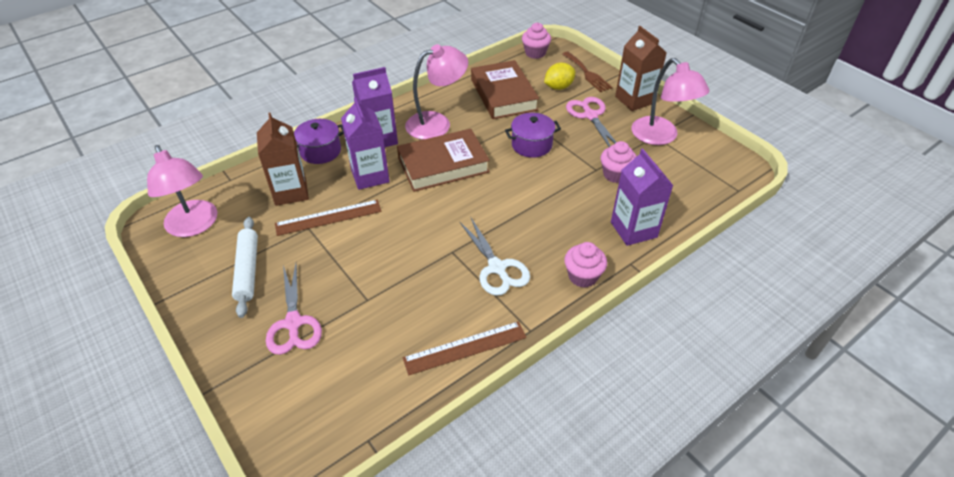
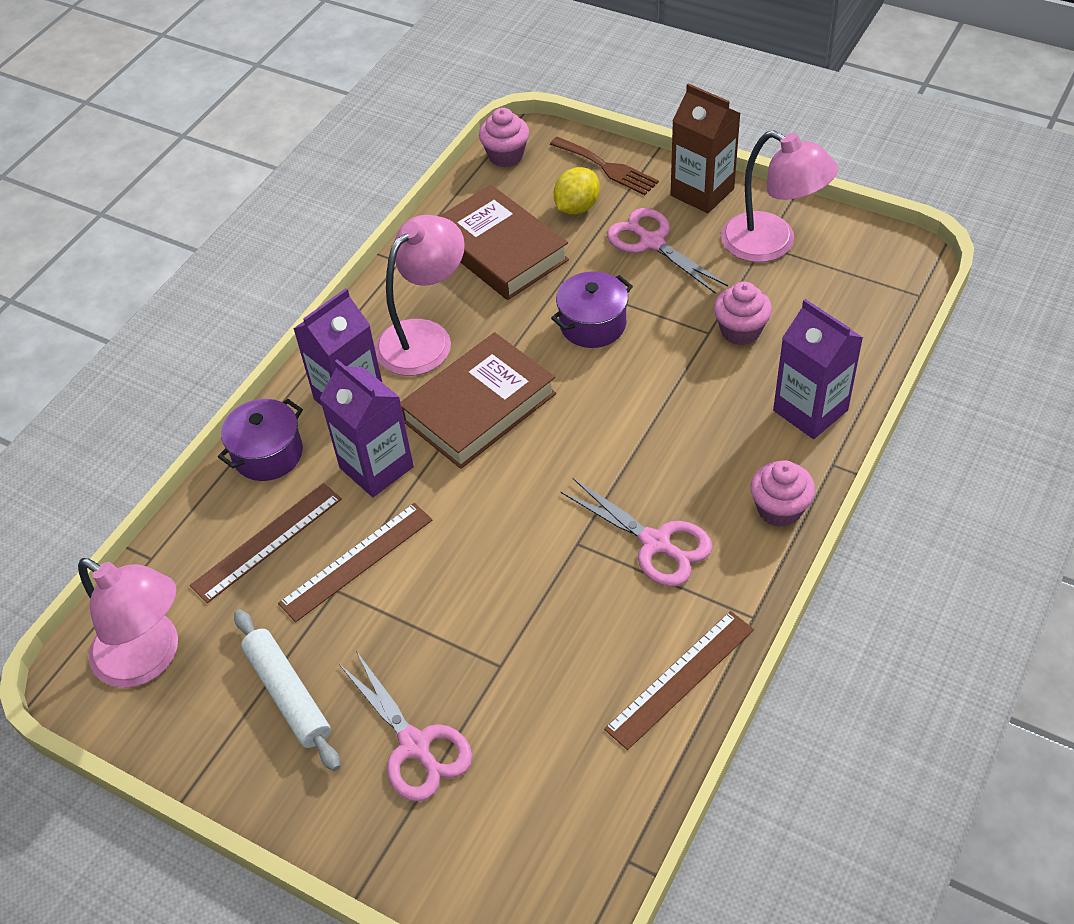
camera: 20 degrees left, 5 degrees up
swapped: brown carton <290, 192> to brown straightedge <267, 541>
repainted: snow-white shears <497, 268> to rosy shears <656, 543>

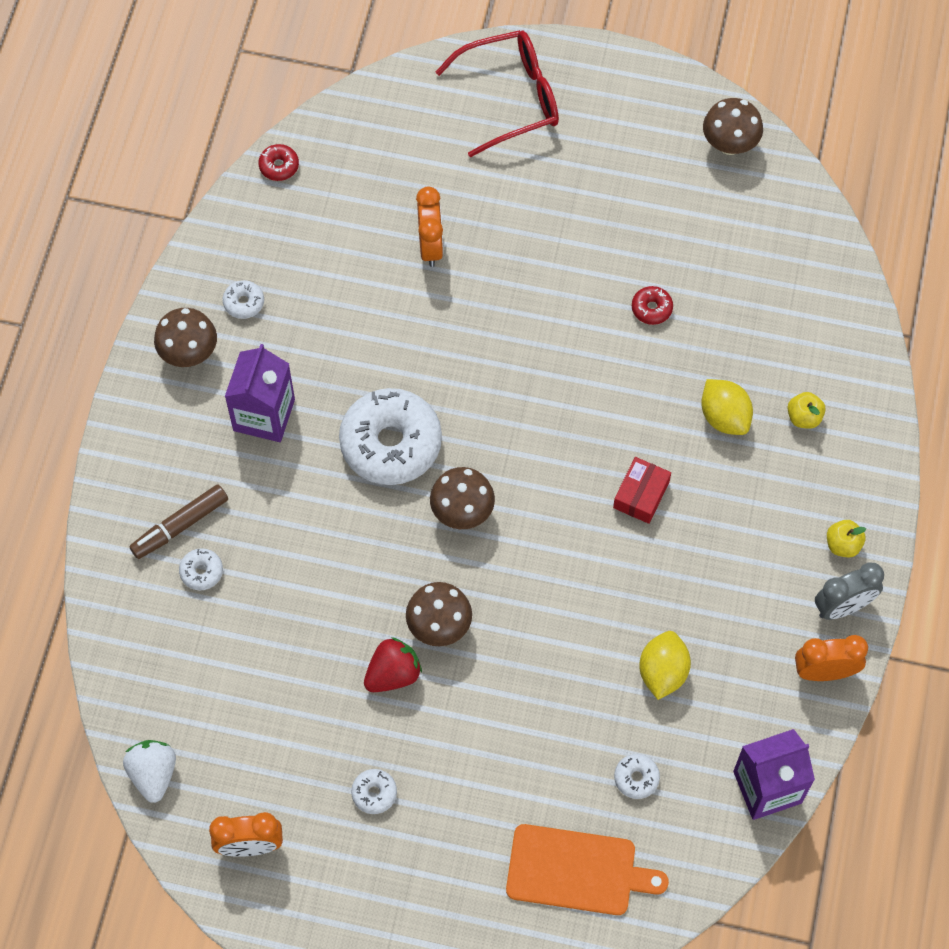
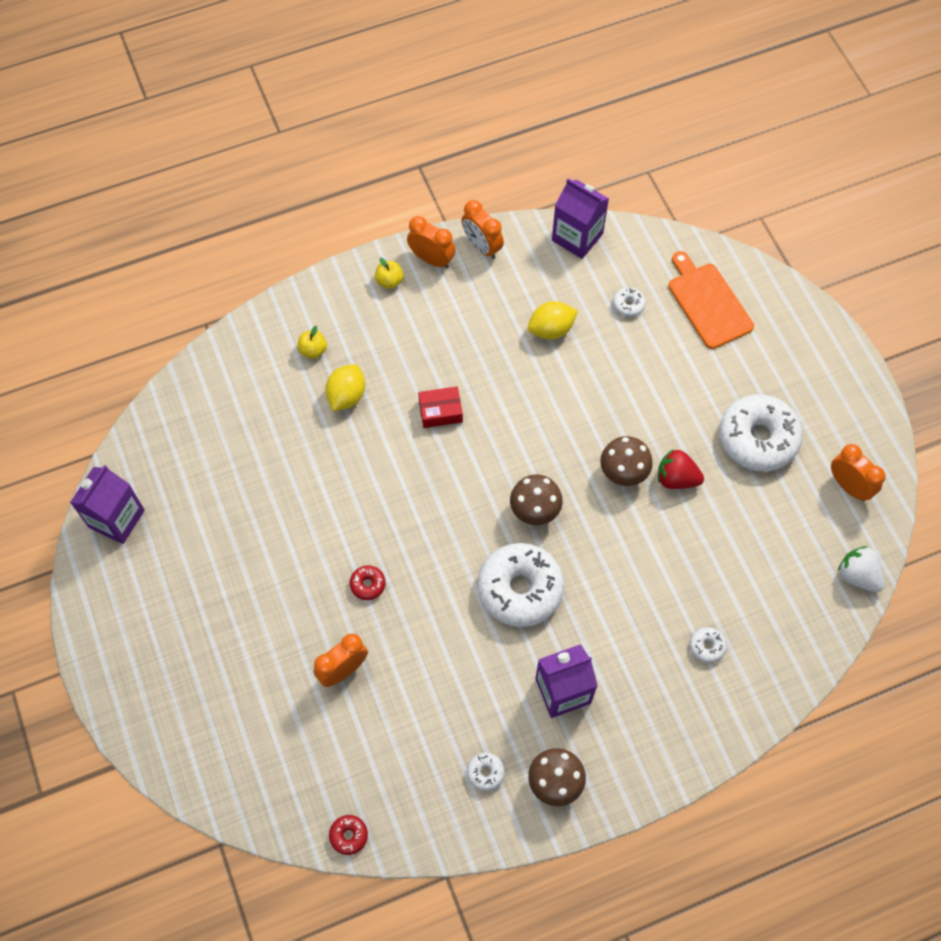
camera: 125 degrees left, 0 degrees up
gone: brown marker pen <180, 526>; crimson eyeglasses <511, 98>
shifted: crimson doughnut <651, 308> to <368, 584>
swapped: brown toadstool <729, 144> to violet carton <116, 518>
repainted: gray clock <843, 607> to orange-coloured clock <432, 259>
rotated: snow-white strawberry <153, 774> = <857, 575> 90 degrees clockwise
scaled: snow-white doughnut <374, 793> = <757, 438> x2.39

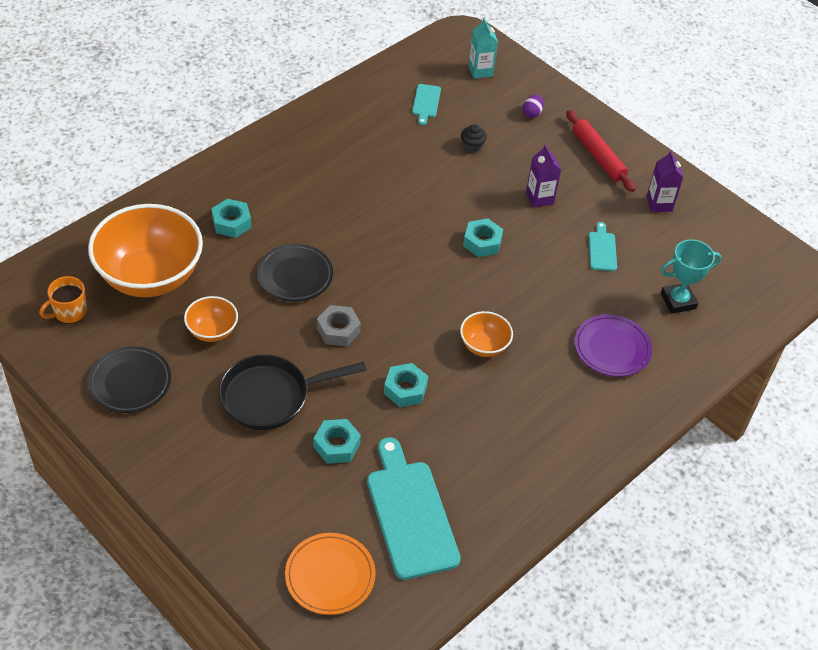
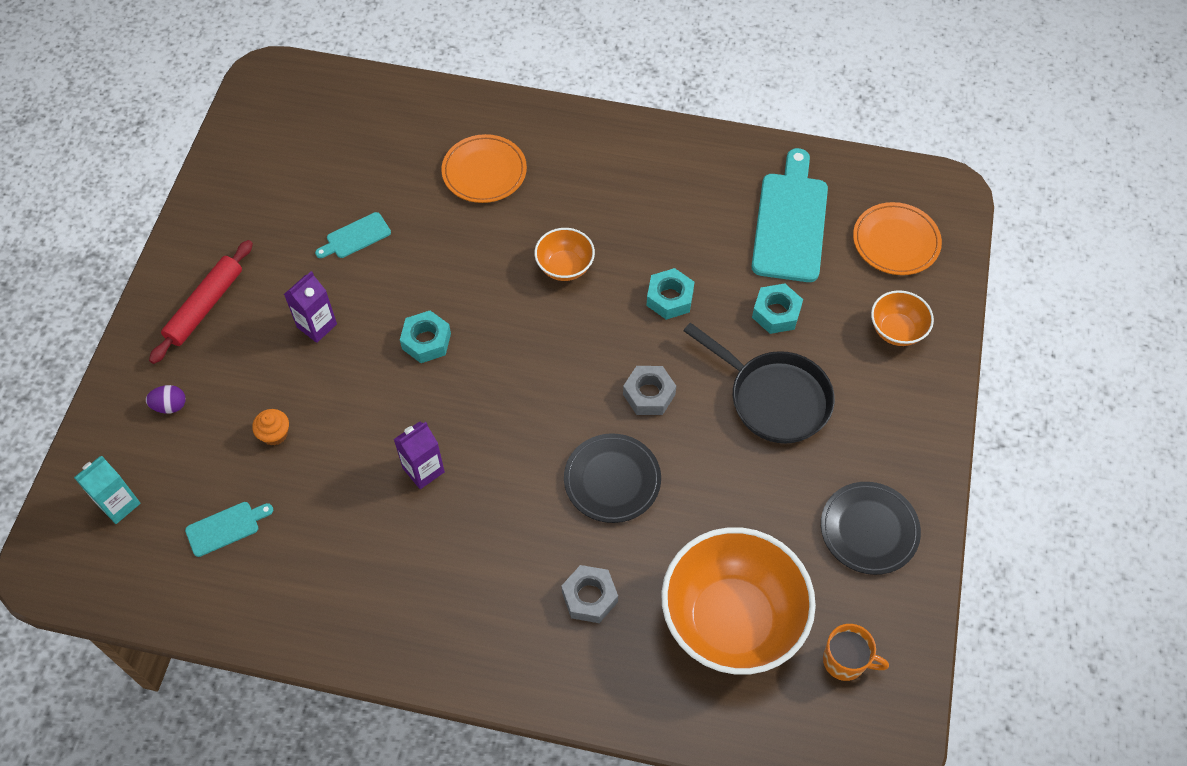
camera: 120 degrees left, 10 degrees up
gone: teal prize cup <678, 301>
shifted: orange-coloured bowl <212, 331> to <896, 330>; violet carton <659, 204> to <423, 470>
repainted: teal hex nut <231, 223> to gray hex nut <589, 597>; black fairy cake <472, 146> to orange-coloured fairy cake <274, 434>; violet plate <612, 348> to orange-coloured plate <484, 172>
rotated: teal cutting board <410, 513> = <790, 222> 150 degrees clockwise

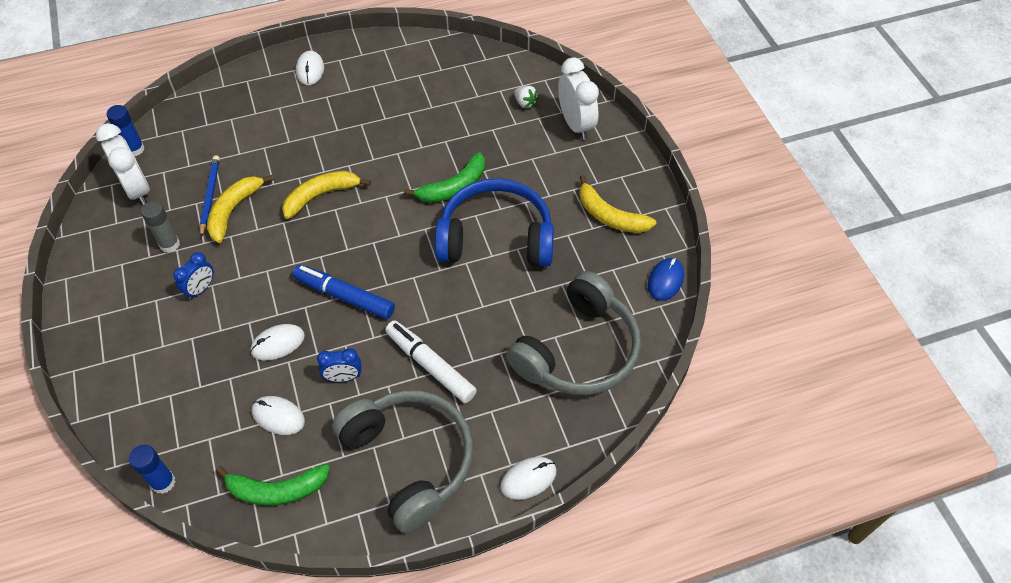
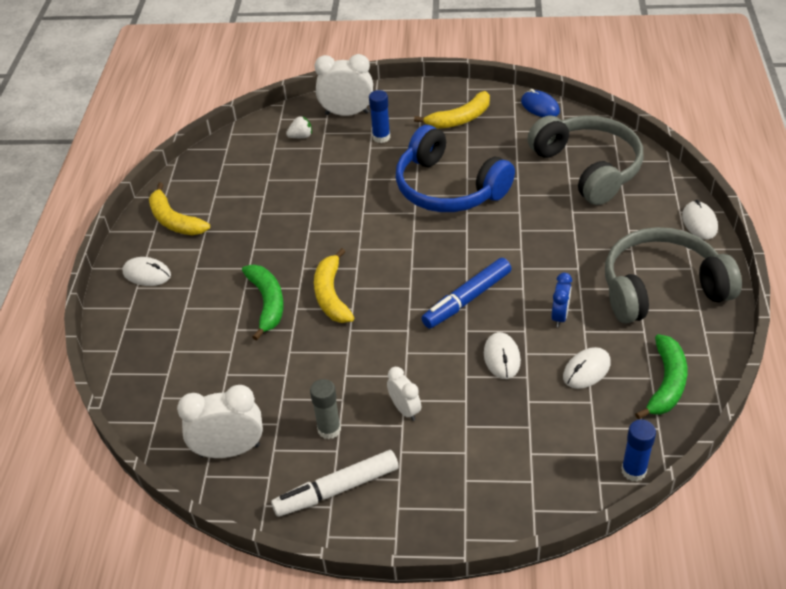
camera: 65 degrees left, 10 degrees down
gone: blue pencil <210, 196>
shifted: blue glue <135, 149> to <381, 137>; yellow banana fruit <234, 210> to <174, 220>; snow-white marker pen <431, 366> to <337, 489>; emerald banana fruit <453, 187> to <267, 303>
repainted: blue clock <201, 289> to snow-white clock <405, 409>
rotated: blue over-ear headphones <496, 238> = <448, 188> 75 degrees counterclockwise

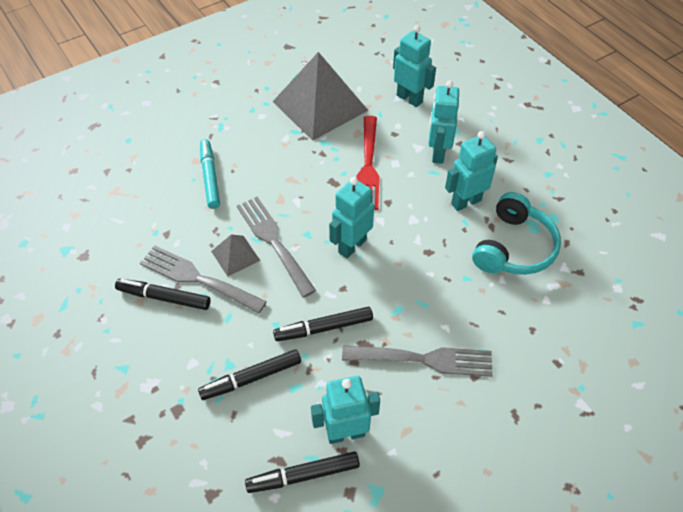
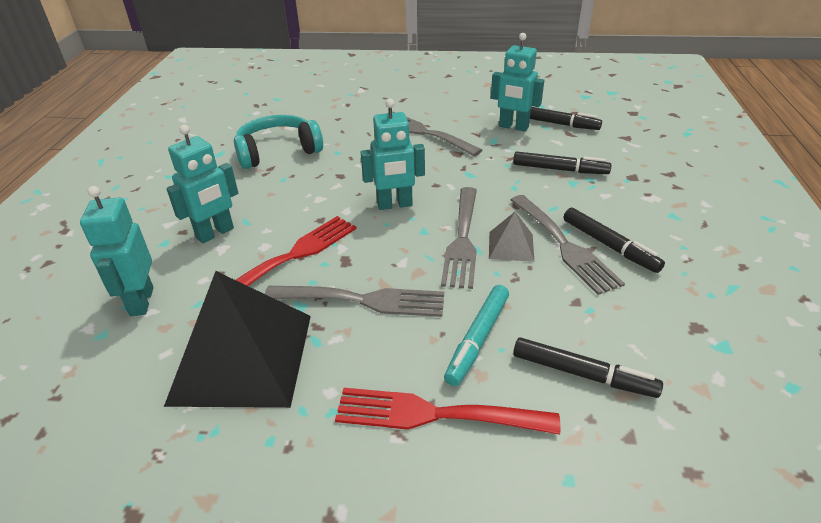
camera: 140 degrees left, 15 degrees down
gone: teal robot figure <465, 202>
new: gray dinner fork <363, 300>; crimson dinner fork <435, 414>
shifted: black marker pen <324, 328> to <582, 374>
repainted: gray pyramid shape <320, 105> to black pyramid shape <242, 357>

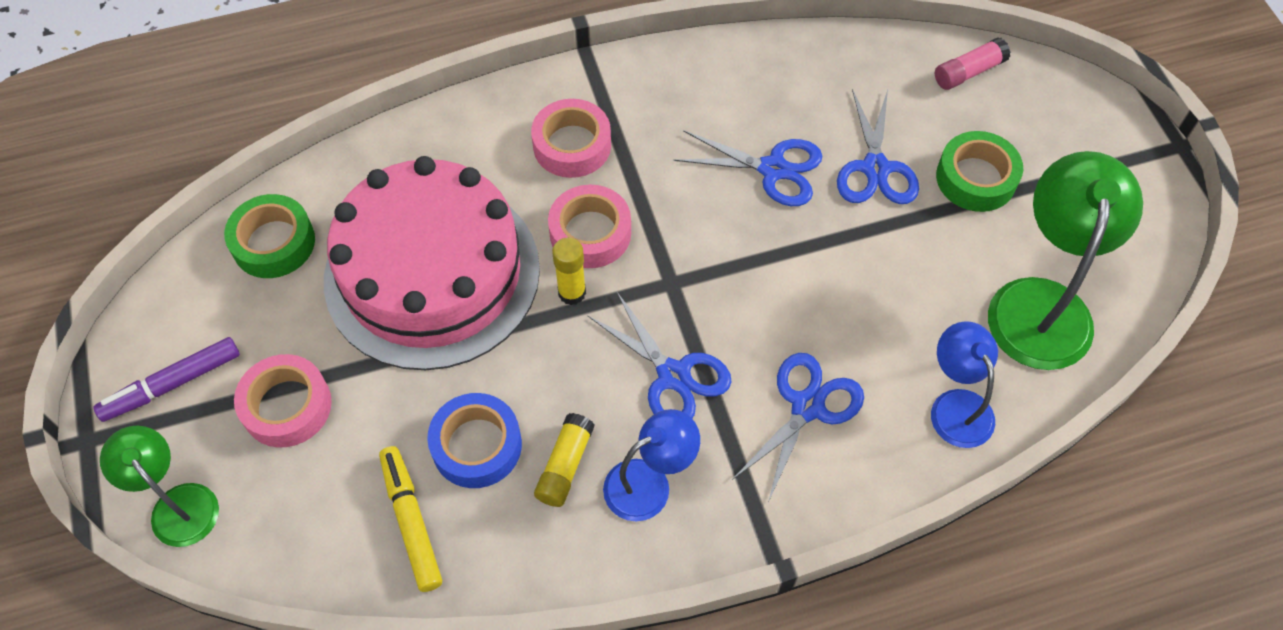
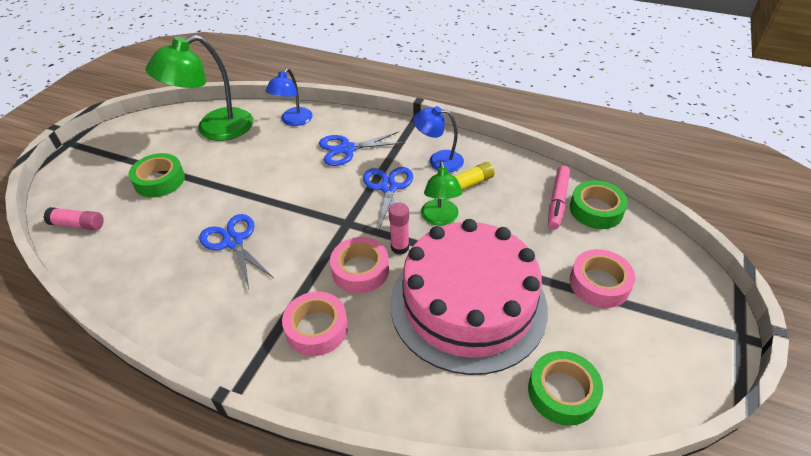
camera: 140 degrees left, 15 degrees down
gone: violet marker pen <172, 384>; blue sticky tape <477, 445>; blue shears <875, 168>
new: emerald sticky tape <596, 210>
shifted: emerald lamp <177, 504> to <440, 218>
repainted: yellow marker pen <411, 521> to rosy marker pen <557, 201>; yellow glue <572, 293> to rosy glue <400, 247>

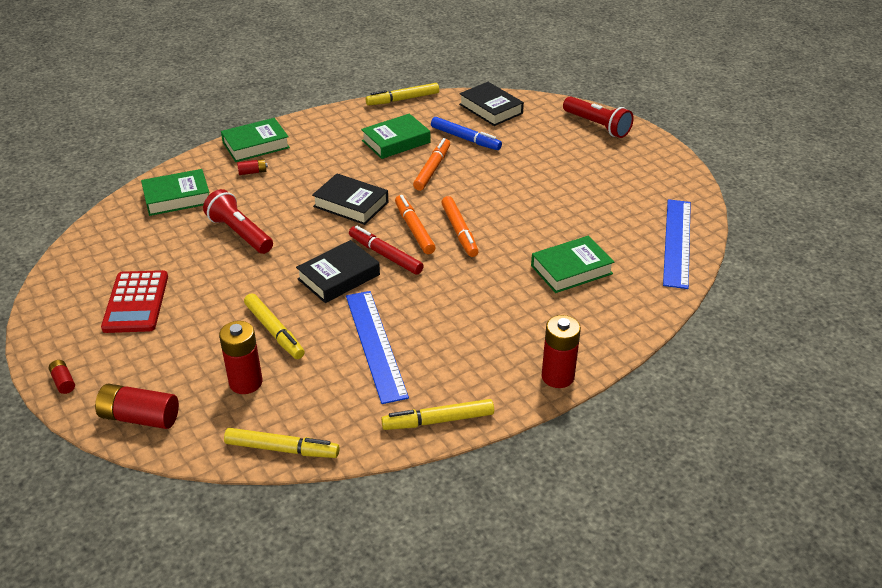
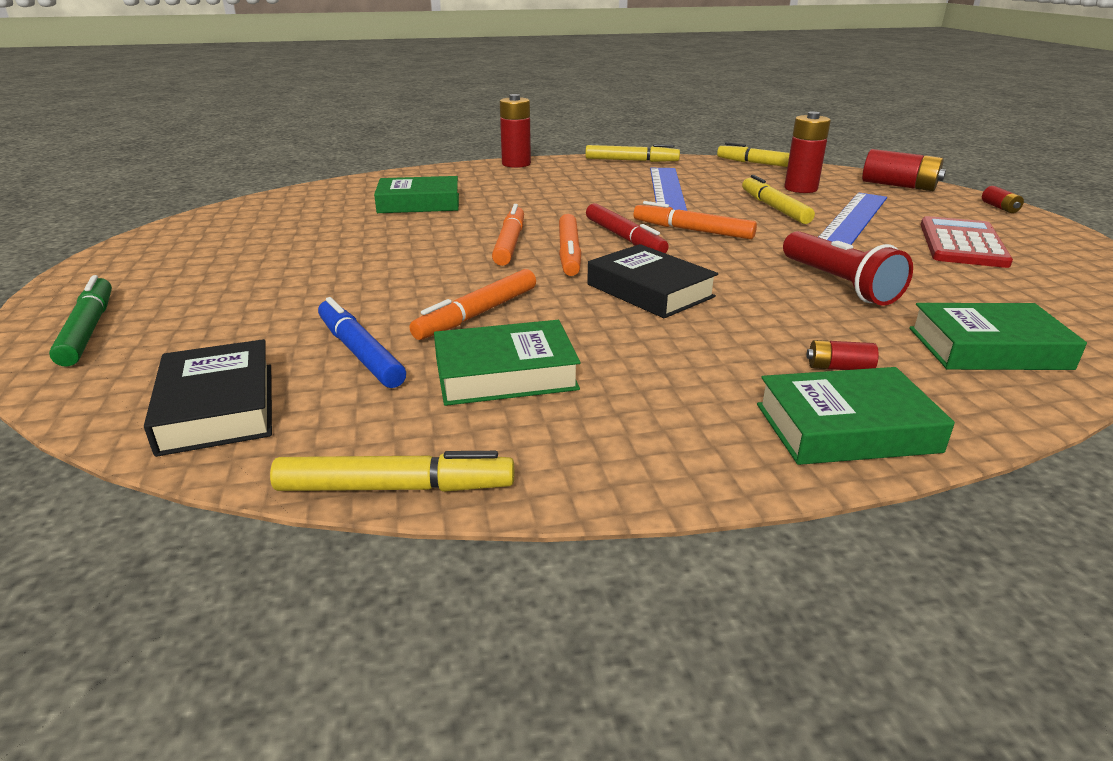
camera: 160 degrees left, 10 degrees down
shifted: blue straightedge <677, 242> to <852, 219>
swapped: black hardback <338, 277> to orange-coloured marker pen <692, 230>; crimson flashlight <597, 126> to emerald marker pen <89, 330>

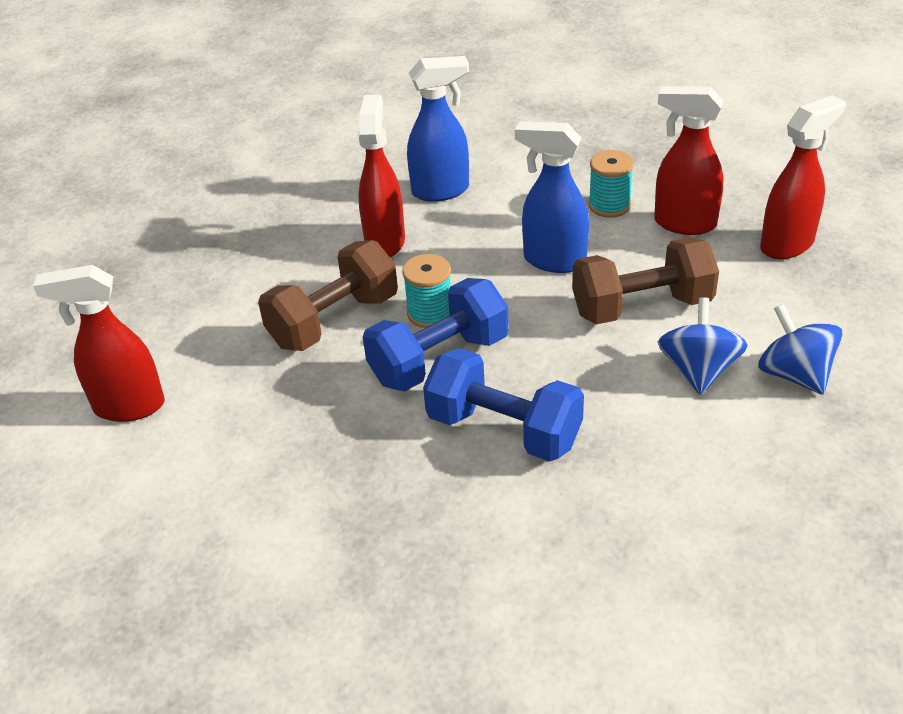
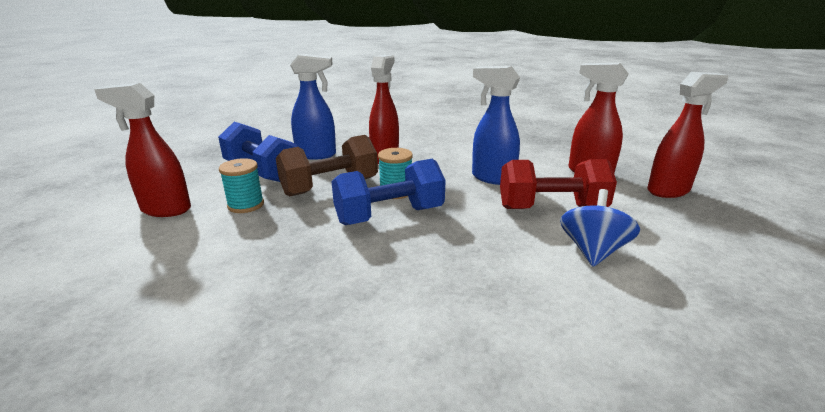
camera: 10 degrees right, 15 degrees down
gone: blue spinning top <794, 374>
shifted: blue sprayer <441, 191> to <317, 155>; blue hand weight <504, 430> to <262, 172>; teal spool <609, 205> to <246, 205>
repainted: brown hand weight <642, 307> to crimson hand weight <551, 208>

